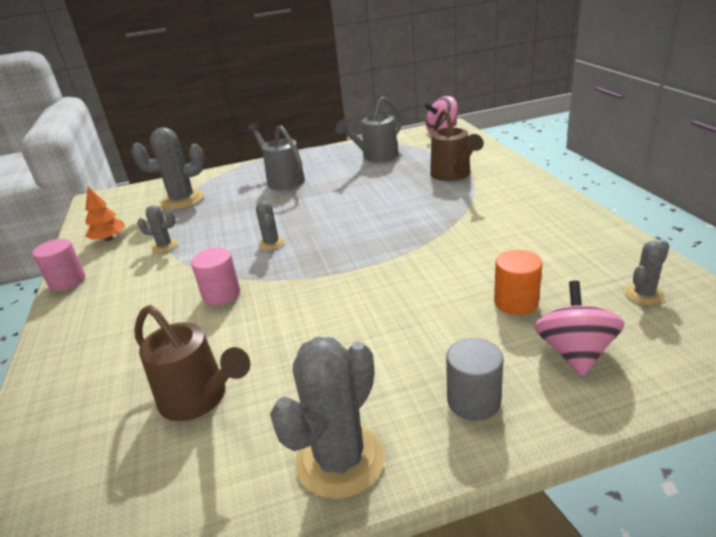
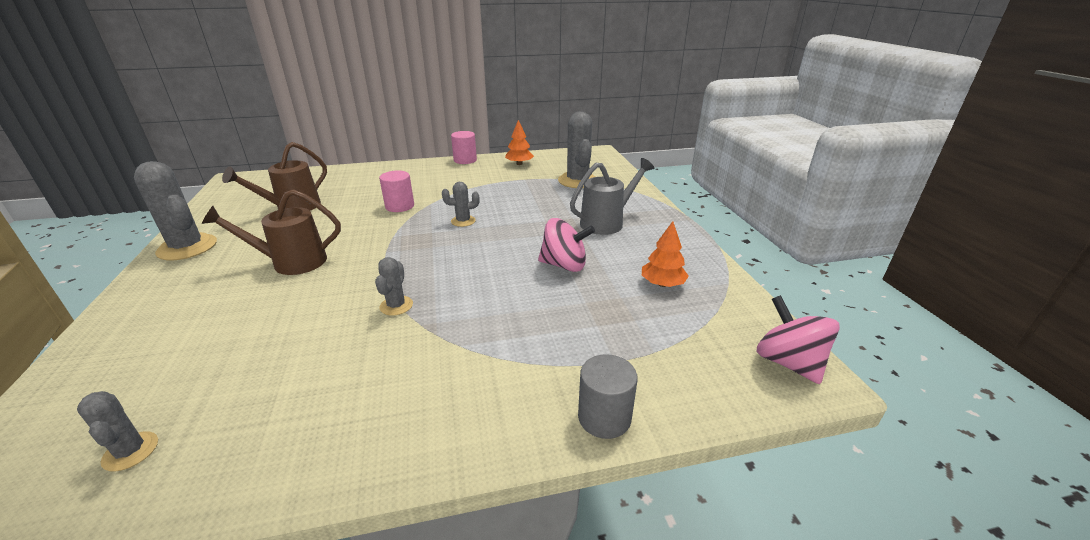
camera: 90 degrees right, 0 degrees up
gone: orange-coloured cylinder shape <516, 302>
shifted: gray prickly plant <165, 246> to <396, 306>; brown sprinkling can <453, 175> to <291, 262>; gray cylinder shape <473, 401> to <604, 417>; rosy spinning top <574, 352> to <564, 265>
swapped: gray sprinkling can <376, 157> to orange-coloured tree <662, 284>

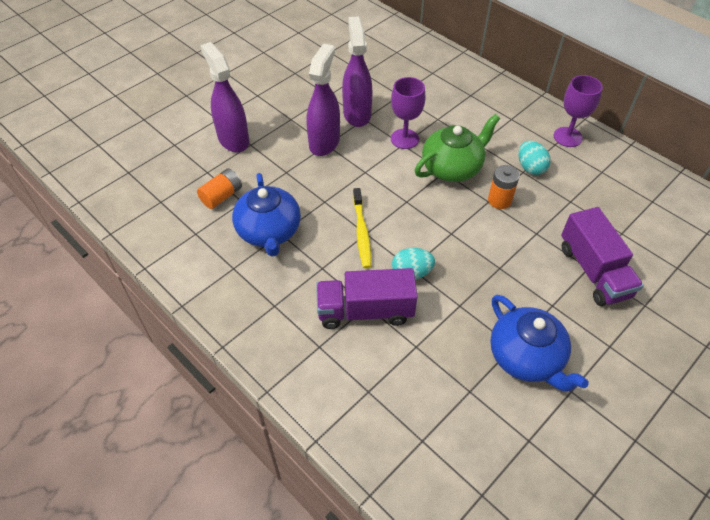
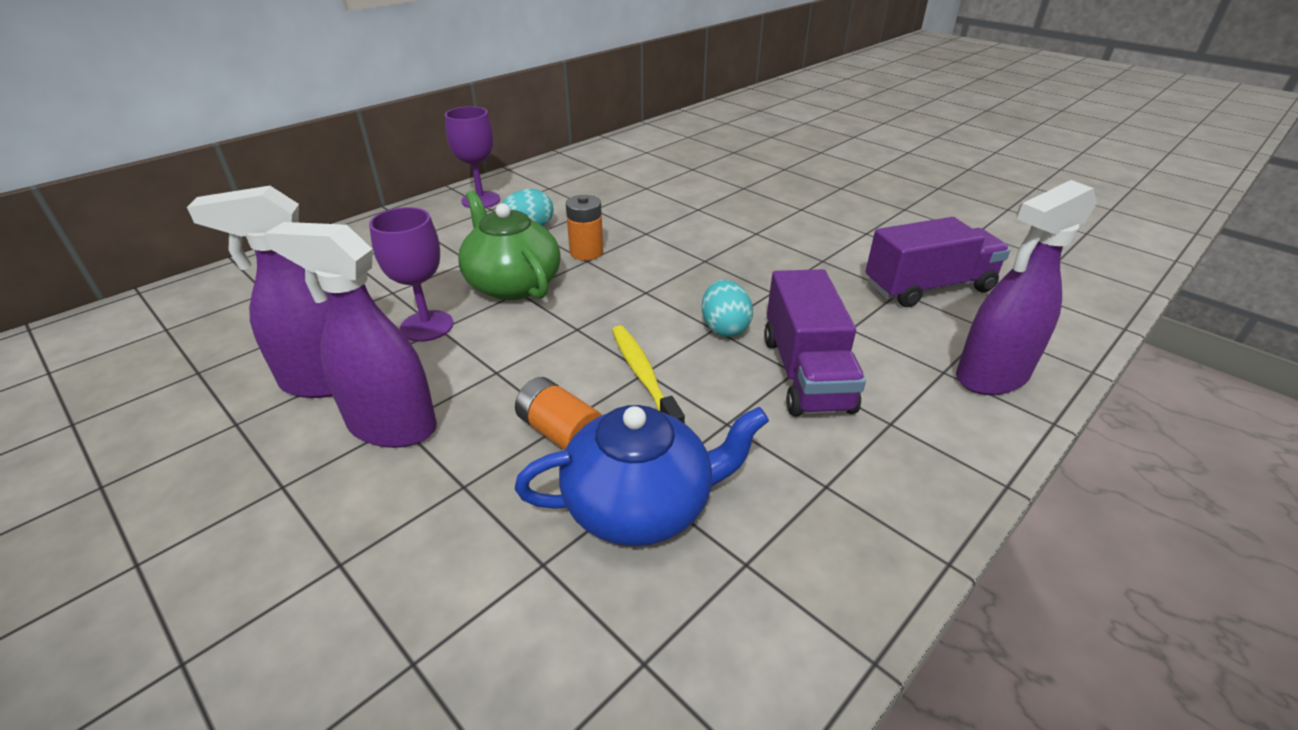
camera: 90 degrees left, 15 degrees down
gone: blue tea pot <526, 358>
shifted: orange-coloured AA battery <222, 196> to <560, 432>; violet sprayer <233, 139> to <991, 376>; violet lorry <593, 271> to <928, 287>
rotated: yellow dental brush <362, 232> = <643, 376> 105 degrees counterclockwise

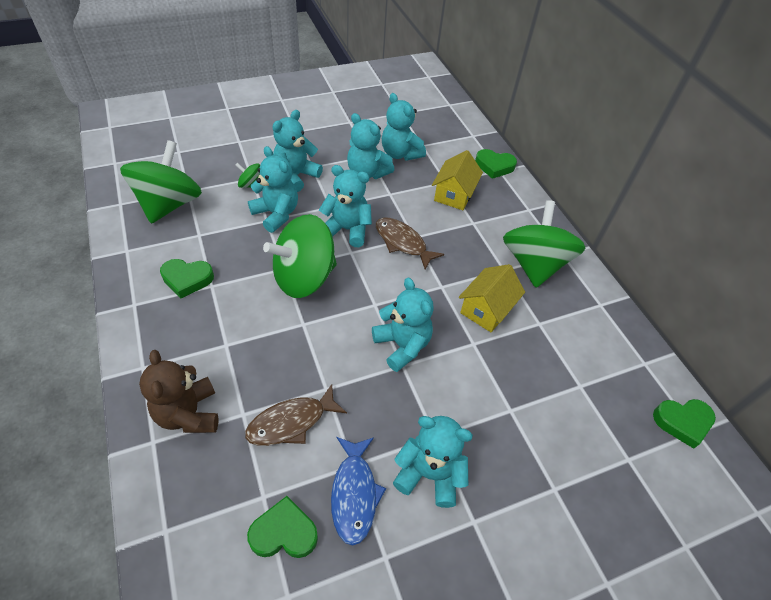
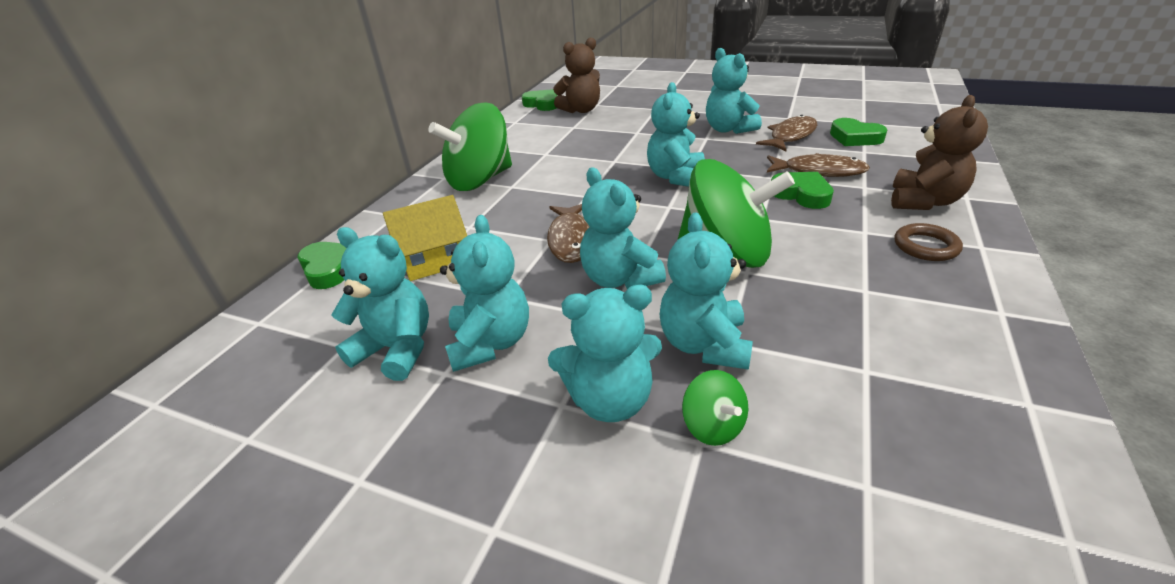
camera: 130 degrees left, 15 degrees down
gone: emerald spinning top <169, 204>; yellow toy house <486, 309>
new: brown teddy <581, 110>; brown torus <925, 246>
shifted: emerald heart <187, 279> to <801, 194>
repainted: blue fish <354, 494> to brown fish <790, 136>
rotated: teal teddy <400, 153> = <396, 349> 75 degrees counterclockwise

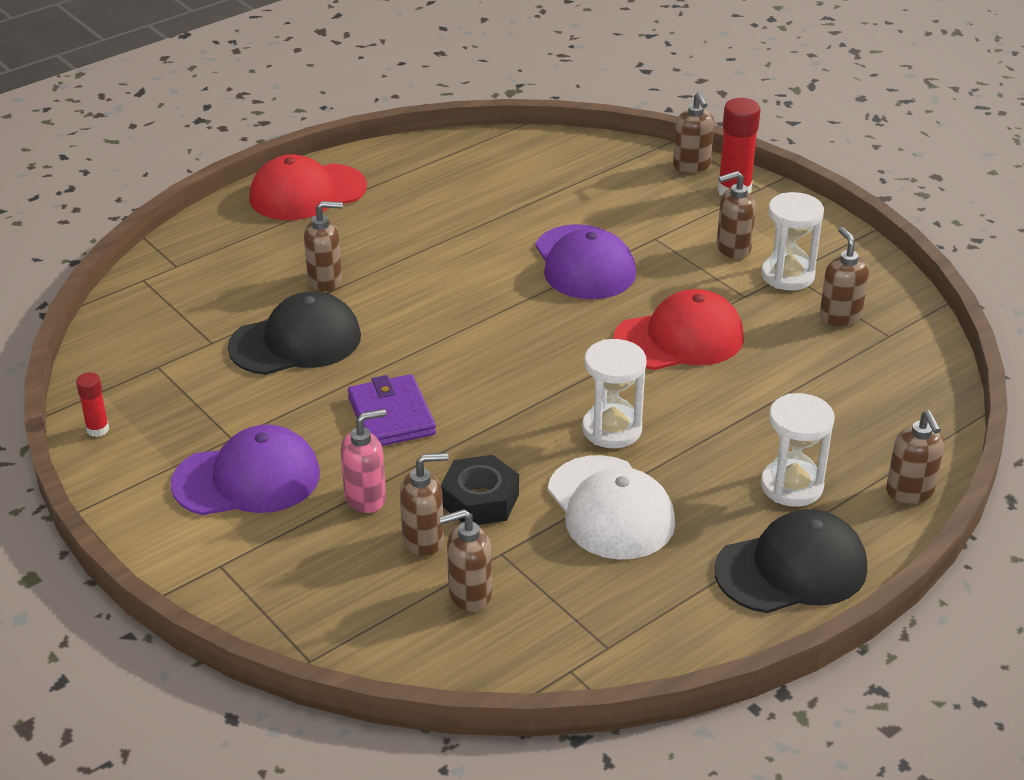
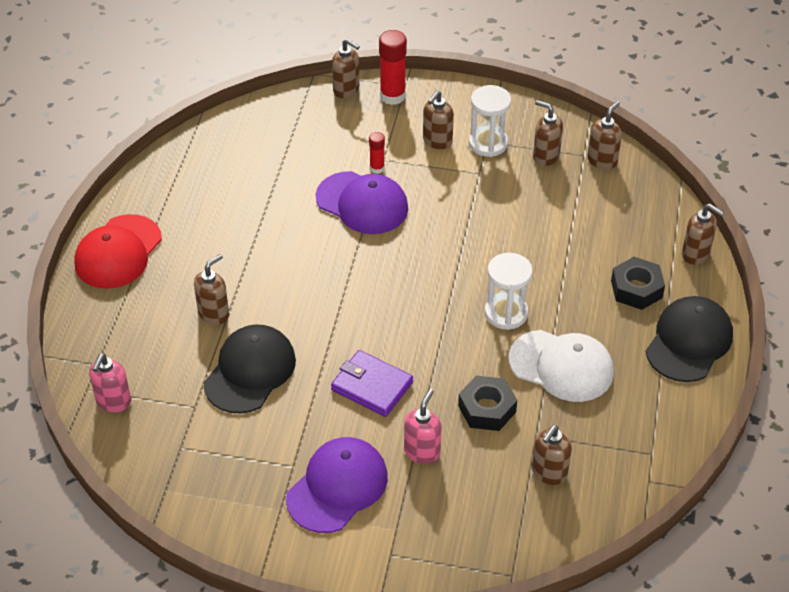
camera: 40 degrees left, 10 degrees up
gone: crimson baseball cap <679, 338>
new: rosy pump bottle <113, 402>
shifted: crimson glue <97, 429> to <377, 168>; brown pump bottle <424, 540> to <602, 160>
swapped: snow-white hourglass <791, 486> to black hex nut <636, 289>

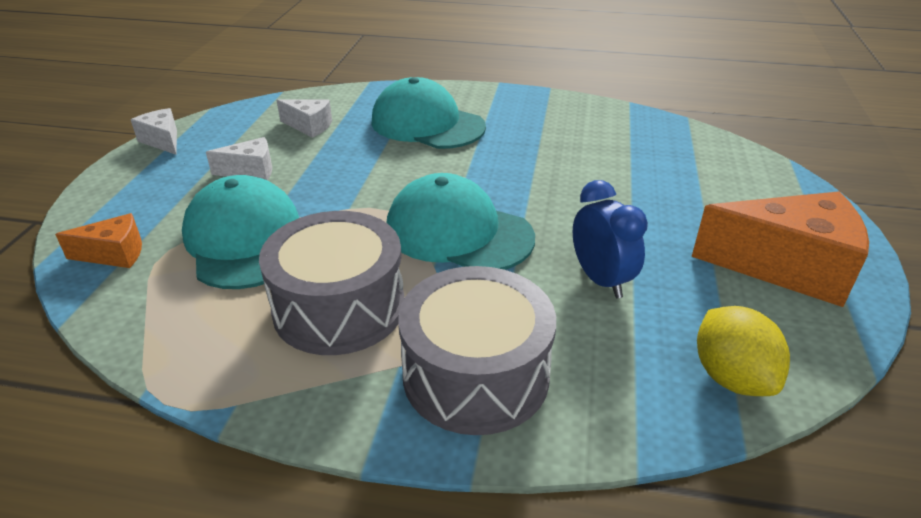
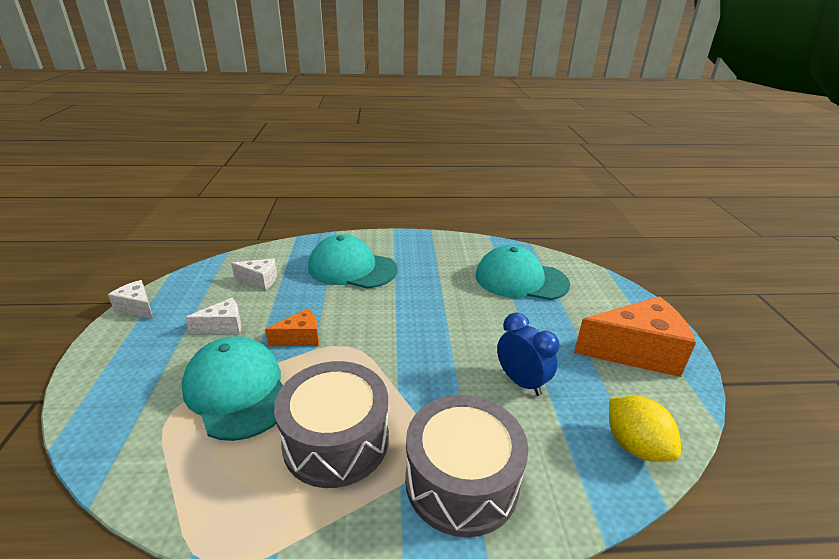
camera: 15 degrees left, 5 degrees down
shifted: orange-coloured cheese <114, 254> to <300, 338>; teal baseball cap <458, 232> to <520, 280>

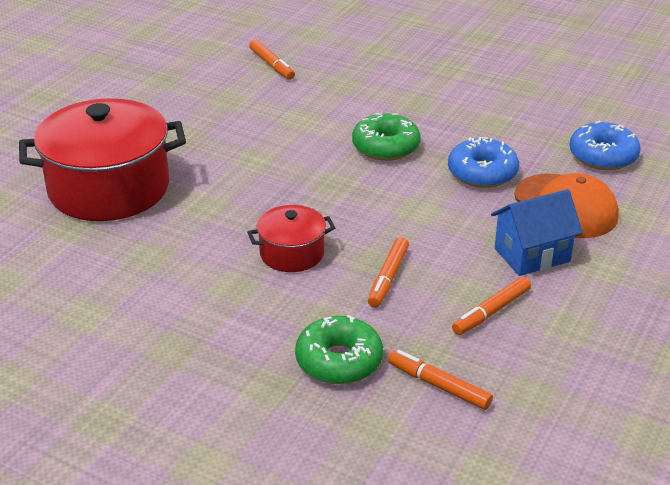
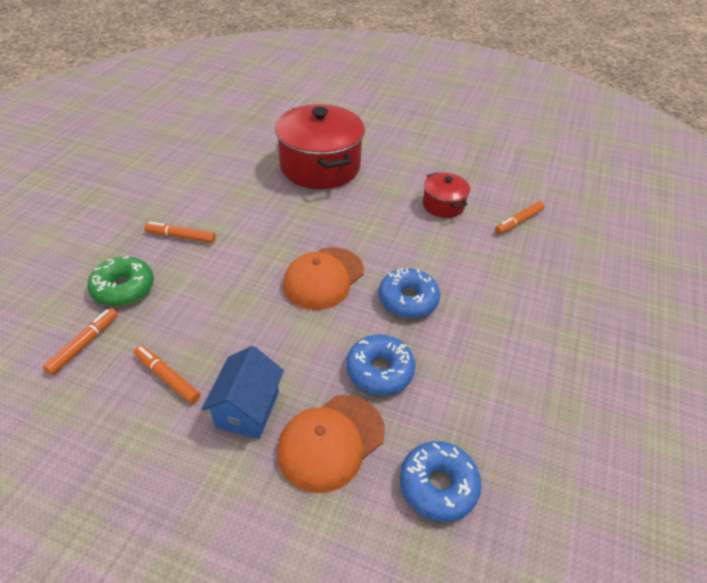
camera: 80 degrees right, 10 degrees up
new: orange-coloured baseball cap <323, 278>
shifted: crimson pot <292, 253> to <443, 205>; orange-coloured marker pen <388, 278> to <181, 237>
repainted: emerald doughnut <385, 147> to blue doughnut <408, 300>
rotated: blue toy house <532, 255> = <248, 409> 45 degrees clockwise

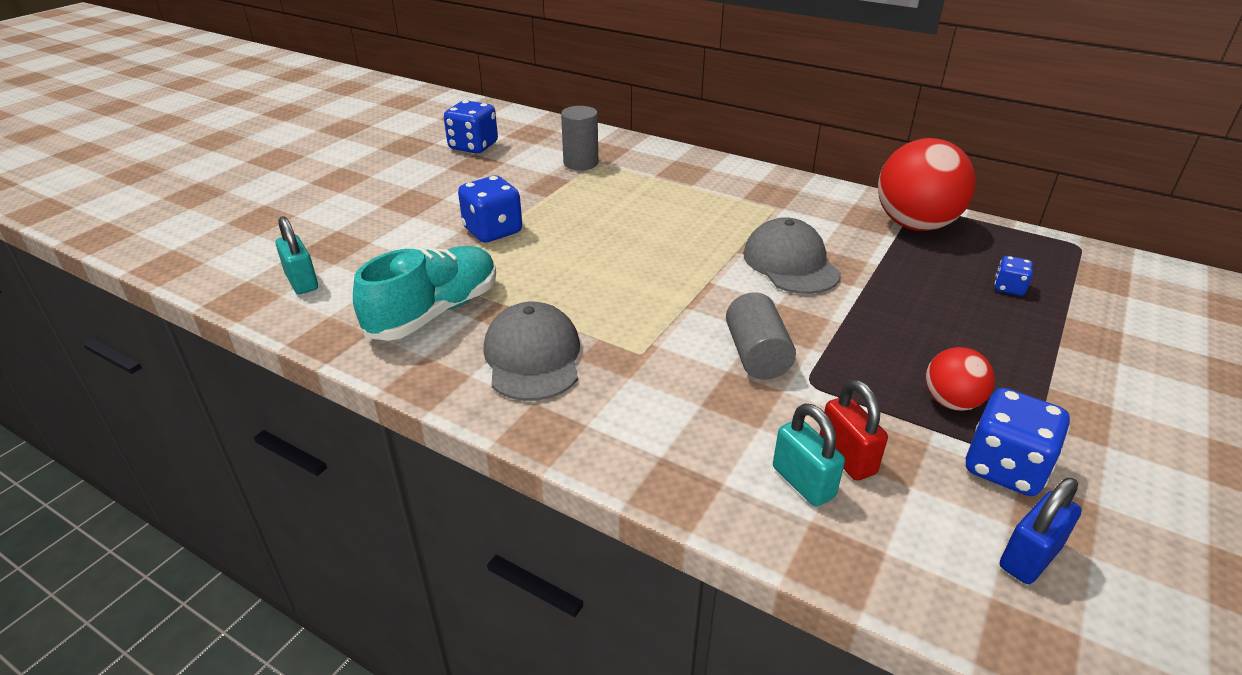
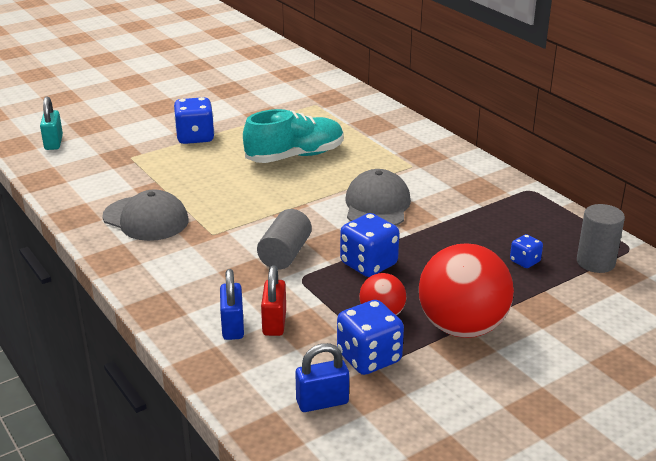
camera: 25 degrees right, 5 degrees down
shifted: teal sneaker <434, 312> to <295, 156>; blue dice <473, 146> to <368, 264>; gray cylinder shape <581, 163> to <595, 262>; crimson ball <915, 225> to <462, 327>
repainted: teal small lock <803, 482> to blue small lock <233, 326>
rotated: gray baseball cap <533, 357> = <146, 219> 105 degrees clockwise

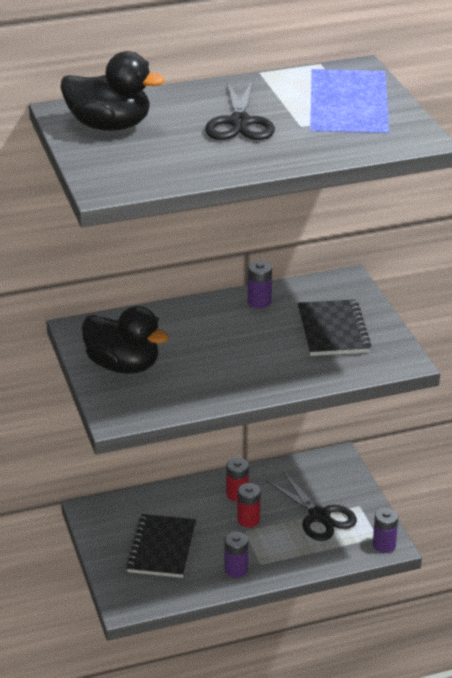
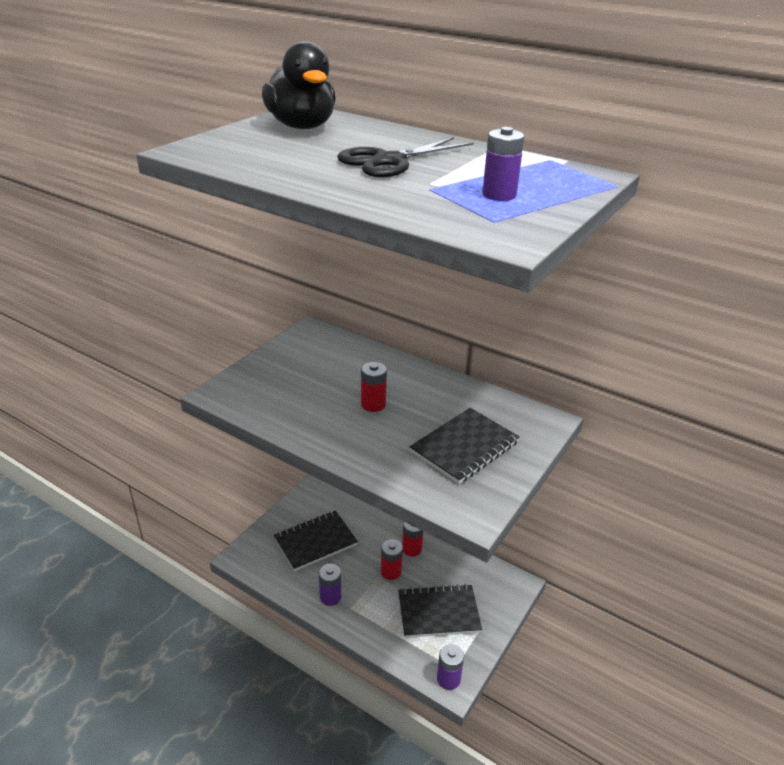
camera: 50 degrees right, 0 degrees up
gone: black duck <123, 366>
new: crimson AA battery <373, 404>
shifted: violet AA battery <259, 302> to <499, 195>
swapped: black shears <319, 516> to black notebook <438, 613>

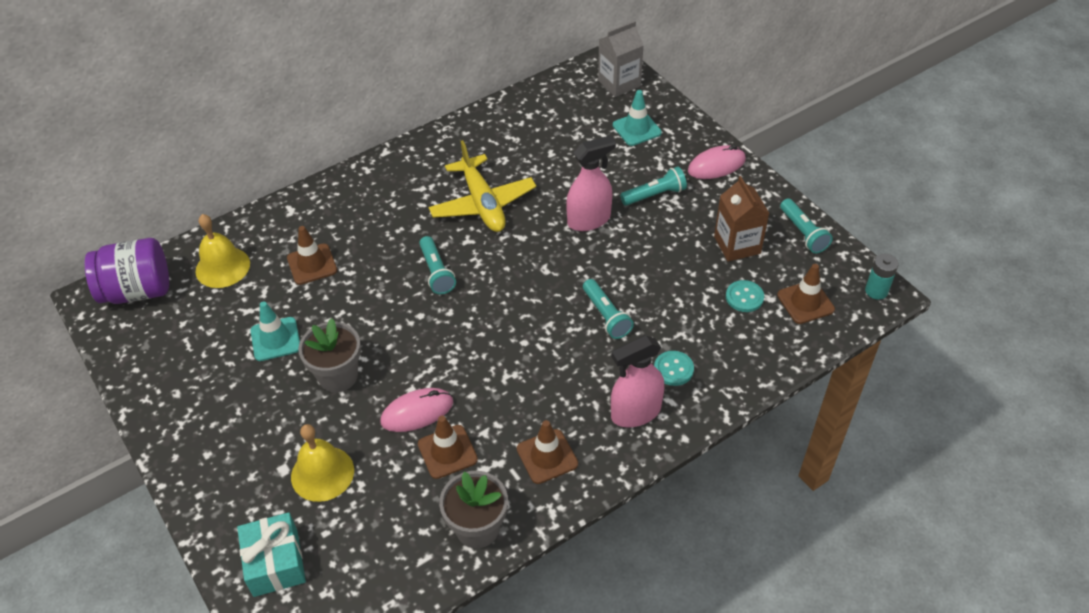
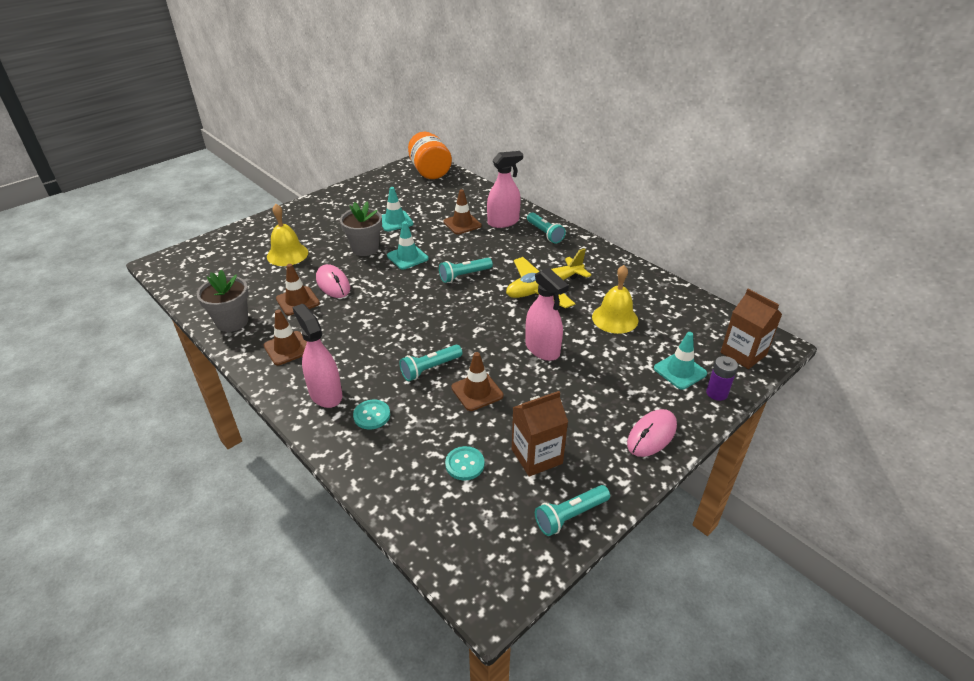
camera: 80 degrees right, 10 degrees down
gone: teal present <275, 563>; teal AA battery <876, 291>
new: teal safety cone <407, 257>; rosy sprayer <503, 222>; violet AA battery <716, 393>
shifted: yellow bell <222, 267> to <615, 318>; teal flashlight <654, 195> to <545, 233>; brown safety cone <805, 302> to <477, 392>
repainted: violet jar <138, 291> to orange-coloured jar <430, 171>; gray carton <619, 83> to brown carton <743, 354>
rotated: rosy computer mouse <716, 165> = <651, 435> 75 degrees clockwise

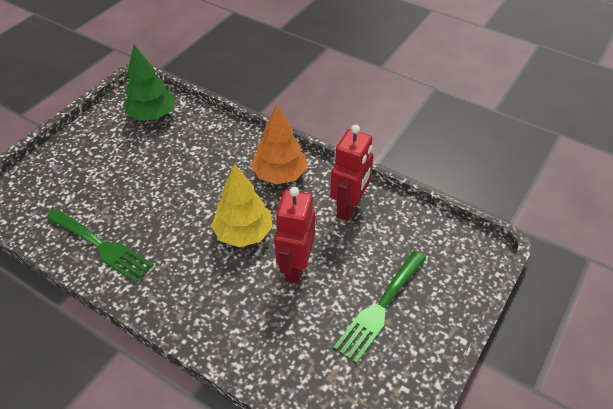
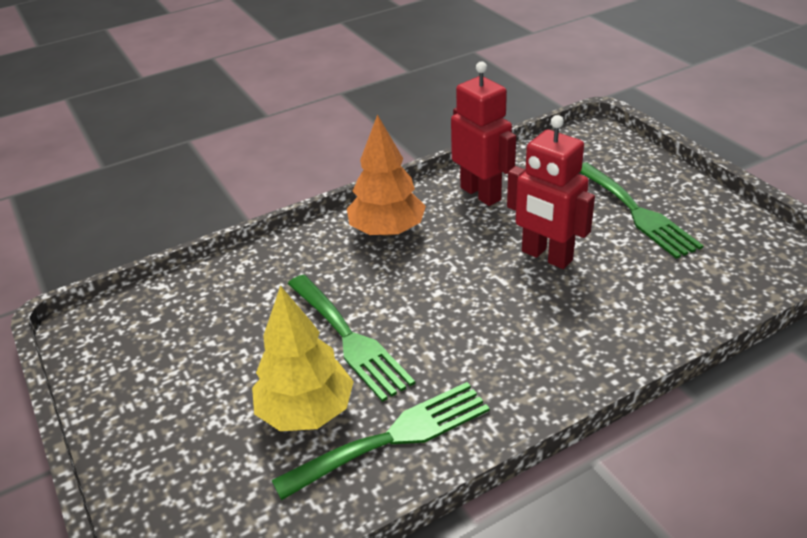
camera: 60 degrees left, 10 degrees down
gone: emerald tree <152, 115>
new: emerald dinner fork <349, 339>
shifted: yellow tree <243, 233> to <306, 411>

